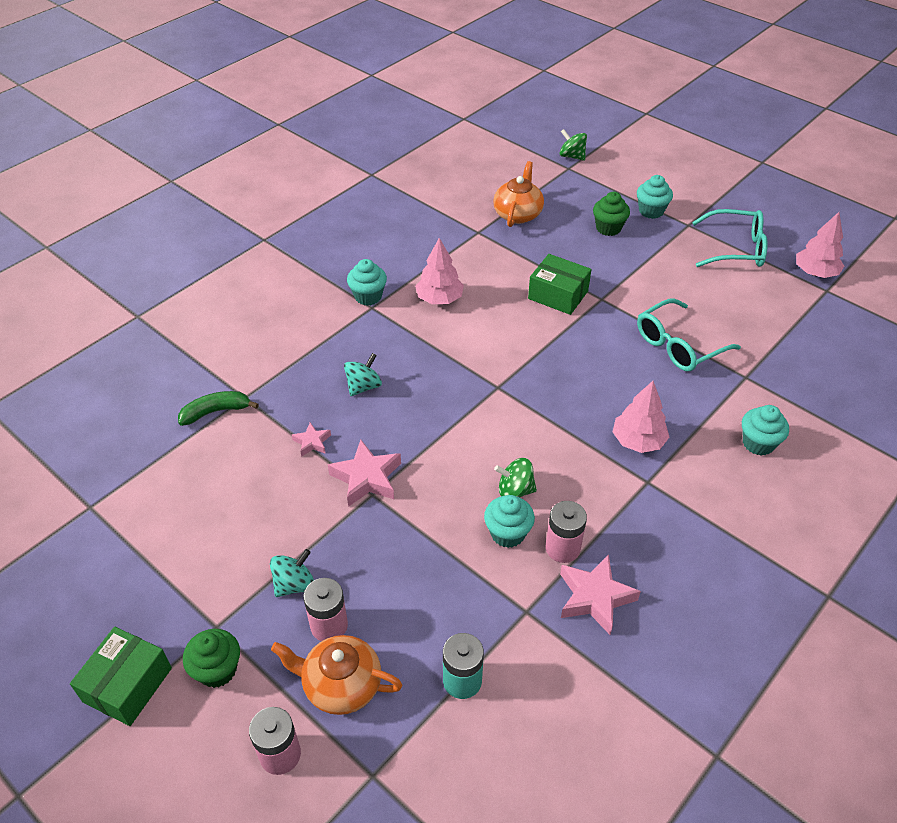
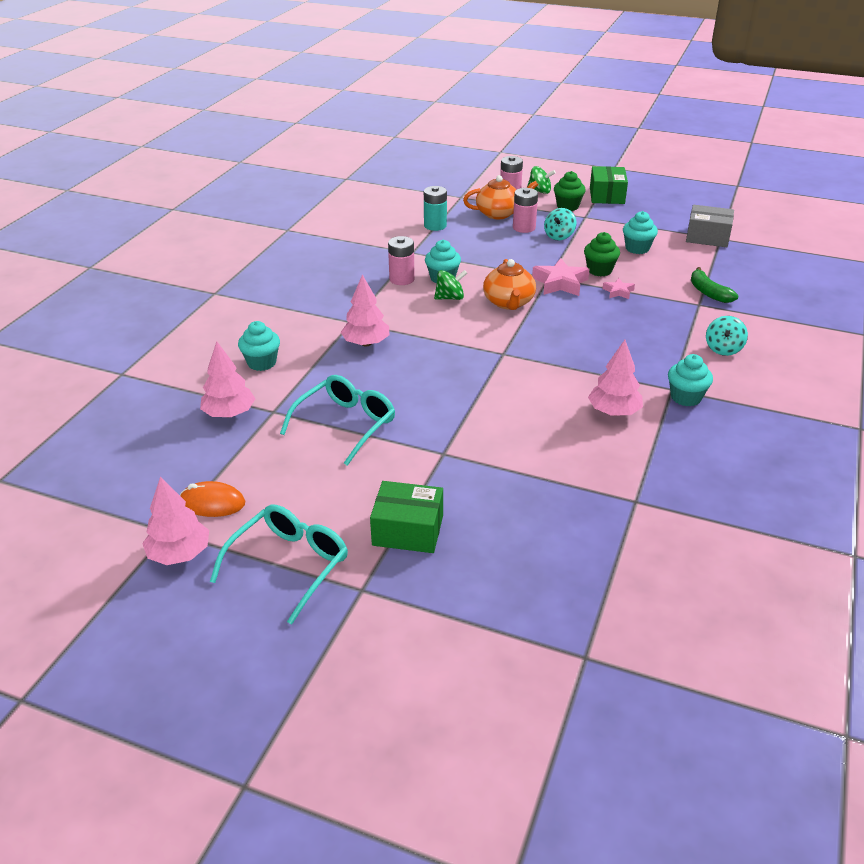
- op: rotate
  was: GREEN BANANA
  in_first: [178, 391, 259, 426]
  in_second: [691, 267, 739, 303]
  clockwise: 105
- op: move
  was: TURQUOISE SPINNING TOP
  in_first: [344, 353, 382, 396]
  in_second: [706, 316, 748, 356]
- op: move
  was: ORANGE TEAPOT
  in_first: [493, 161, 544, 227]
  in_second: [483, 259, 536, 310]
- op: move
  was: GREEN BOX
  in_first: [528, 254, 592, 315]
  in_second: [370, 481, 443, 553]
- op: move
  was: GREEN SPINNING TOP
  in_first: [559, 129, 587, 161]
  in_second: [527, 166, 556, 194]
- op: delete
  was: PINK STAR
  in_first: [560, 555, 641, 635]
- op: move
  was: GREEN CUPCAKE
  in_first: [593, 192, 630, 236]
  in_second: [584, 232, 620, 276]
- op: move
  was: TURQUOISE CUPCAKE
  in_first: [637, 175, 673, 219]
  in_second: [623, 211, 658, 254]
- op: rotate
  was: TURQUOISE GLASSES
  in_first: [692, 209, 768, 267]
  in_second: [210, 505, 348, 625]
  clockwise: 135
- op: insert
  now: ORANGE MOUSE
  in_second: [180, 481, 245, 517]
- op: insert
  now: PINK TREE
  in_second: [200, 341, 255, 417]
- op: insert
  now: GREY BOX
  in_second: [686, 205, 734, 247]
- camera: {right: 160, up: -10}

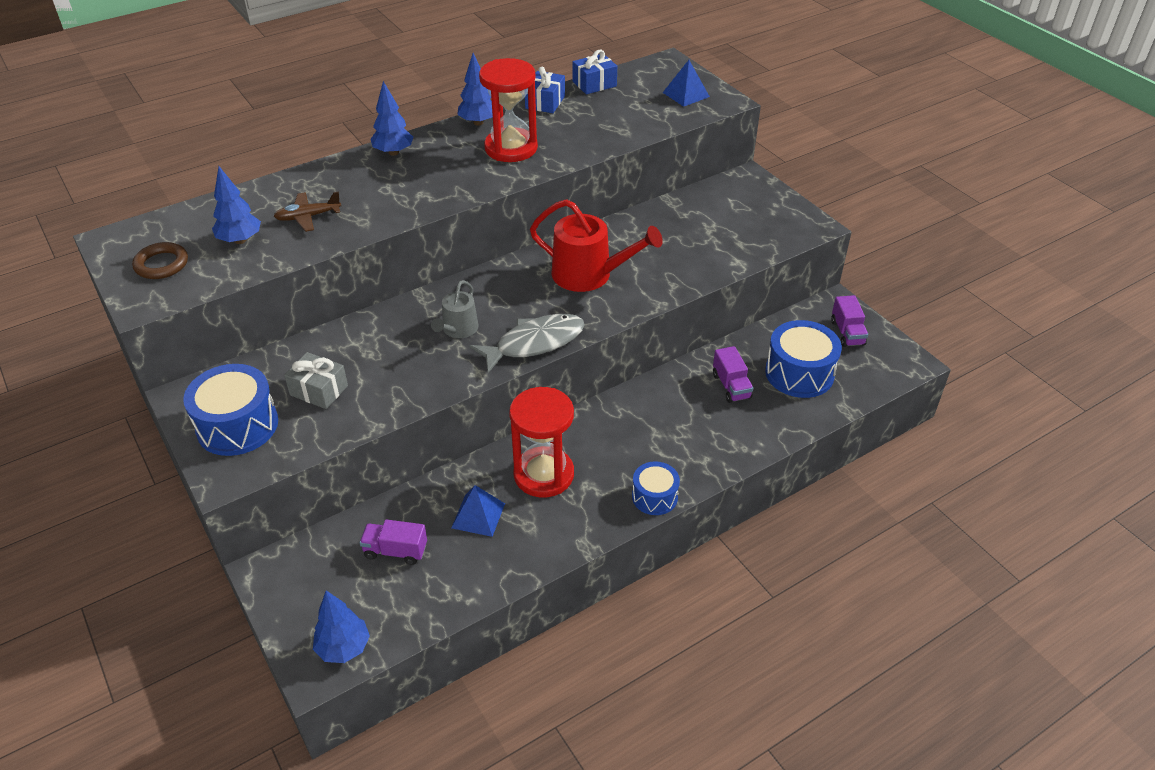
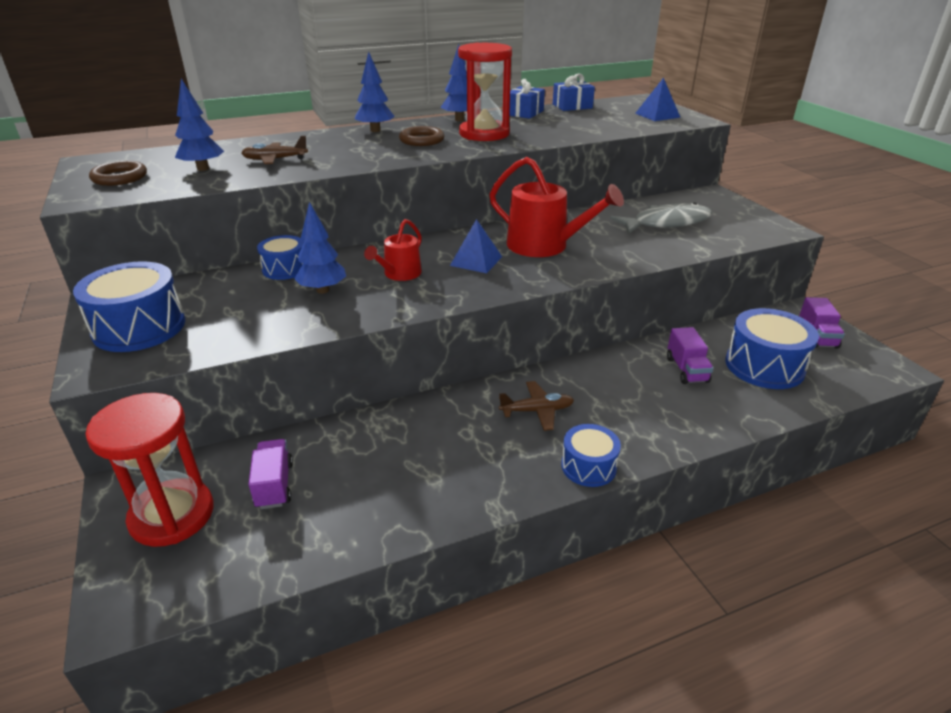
- op: delete
  was: GREY GIFT
  in_first: [284, 352, 348, 409]
- op: move
  was: BLUE TREE
  in_first: [313, 590, 370, 663]
  in_second: [294, 202, 346, 294]
- op: rotate
  was: PURPLE TRUCK
  in_first: [359, 519, 427, 565]
  in_second: [248, 439, 293, 509]
  clockwise: 60
- op: recolor
  was: GREY WATERING CAN
  now: RED WATERING CAN
  in_first: [431, 280, 479, 338]
  in_second: [364, 219, 422, 281]
- op: move
  was: BLUE PYRAMID
  in_first: [451, 485, 505, 537]
  in_second: [450, 219, 502, 273]
- op: move
  was: GREY FISH
  in_first: [469, 314, 585, 373]
  in_second: [610, 203, 712, 233]
- op: move
  was: RED HOURGLASS
  in_first: [509, 387, 574, 497]
  in_second: [85, 393, 214, 547]
- op: insert
  now: BLUE DRUM
  in_second: [257, 235, 304, 280]
- op: insert
  now: BROWN RING
  in_second: [399, 126, 444, 146]
- op: insert
  now: BROWN PLANE
  in_second: [499, 381, 574, 431]
- camera: {right: 10, up: -10}

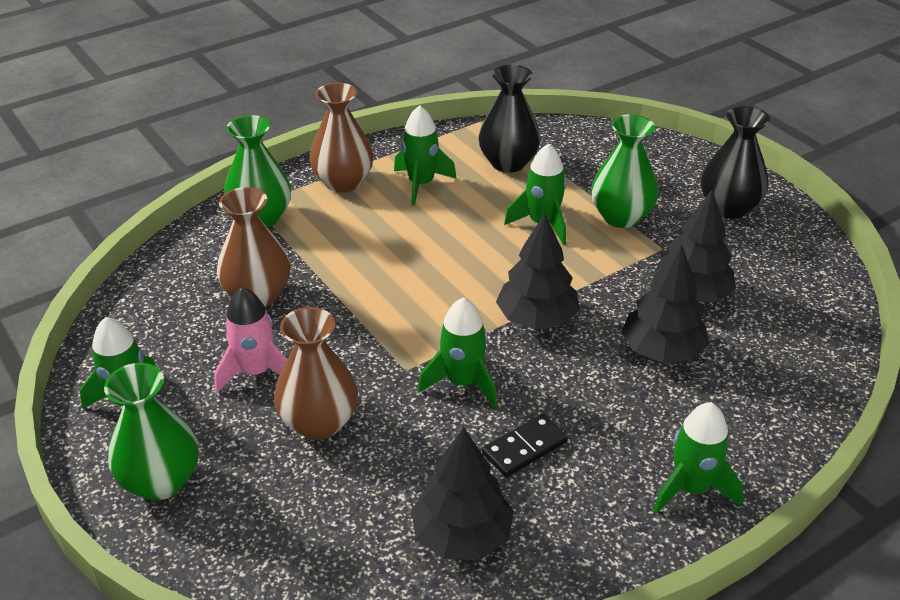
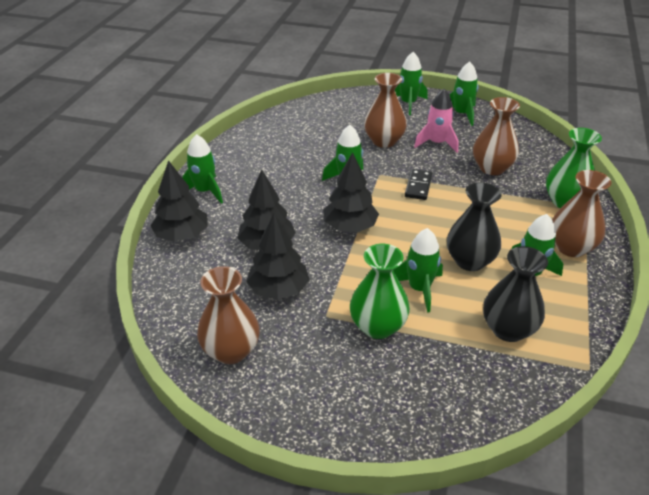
- op: replace
  was: GREEN VASE
  now: GREEN ROCKET
  in_first: [104, 363, 199, 500]
  in_second: [395, 52, 427, 115]
- op: move
  was: BLACK TREE
  in_first: [411, 427, 514, 560]
  in_second: [150, 160, 208, 242]
- op: move
  was: BLACK DOMINO
  in_first: [482, 414, 568, 477]
  in_second: [405, 169, 432, 200]
- op: move
  was: BLACK VASE
  in_first: [701, 106, 770, 219]
  in_second: [447, 182, 502, 271]
- op: insert
  now: BROWN VASE
  in_second: [197, 266, 260, 364]
- camera: {right: 140, up: 0}

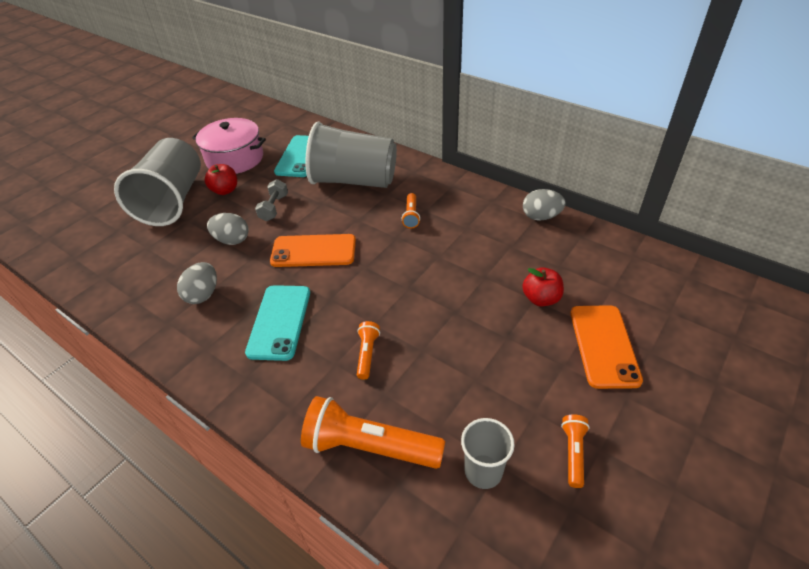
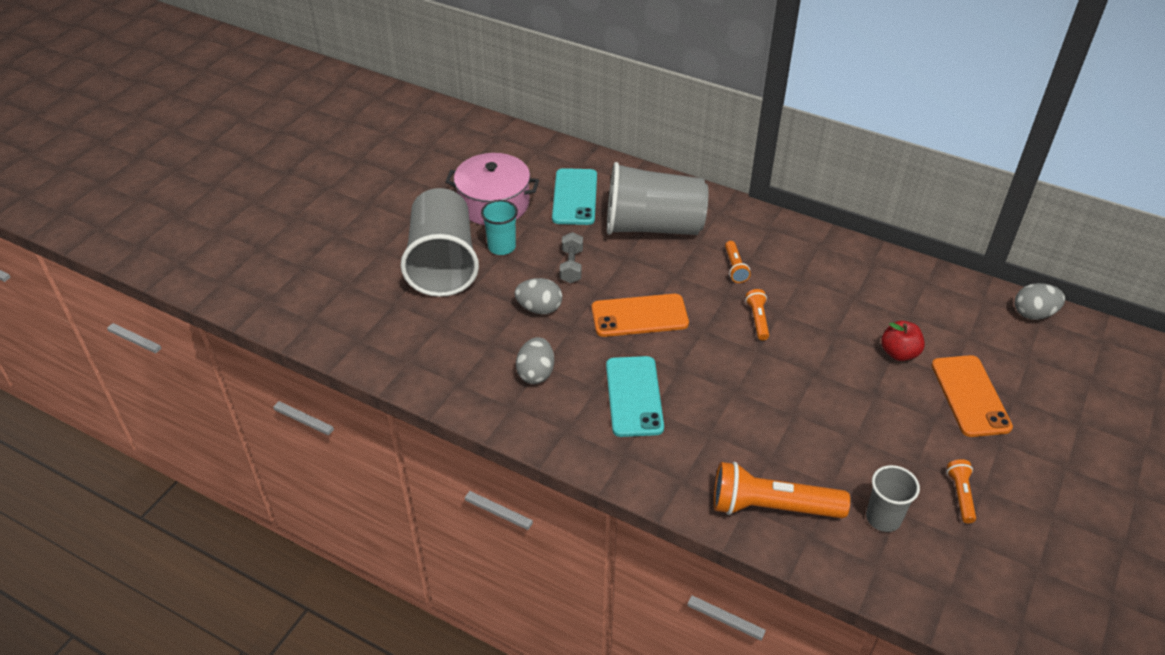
- op: replace
  was: RED APPLE
  now: TURQUOISE CUP
  in_first: [205, 164, 237, 195]
  in_second: [481, 200, 518, 255]
- op: move
  was: ORANGE FLASHLIGHT
  in_first: [357, 321, 380, 380]
  in_second: [745, 289, 769, 340]
- op: move
  was: GREY EGG
  in_first: [523, 189, 565, 221]
  in_second: [1015, 283, 1065, 320]
- camera: {right: -10, up: 0}

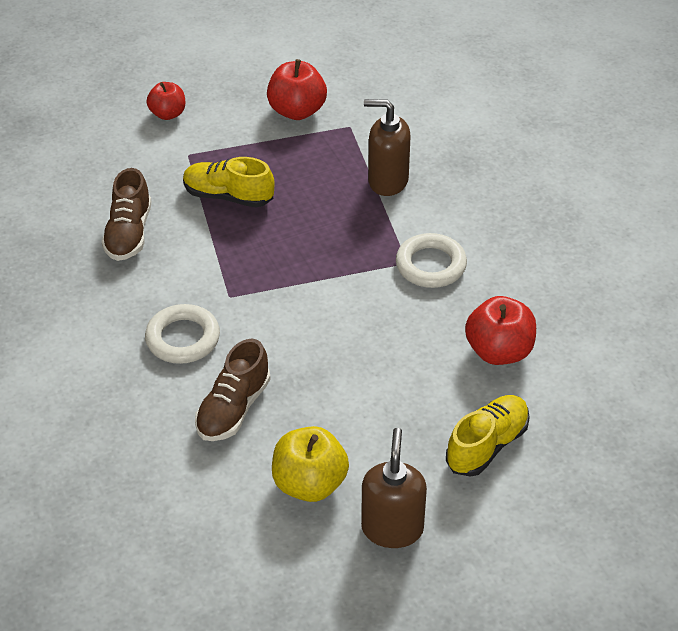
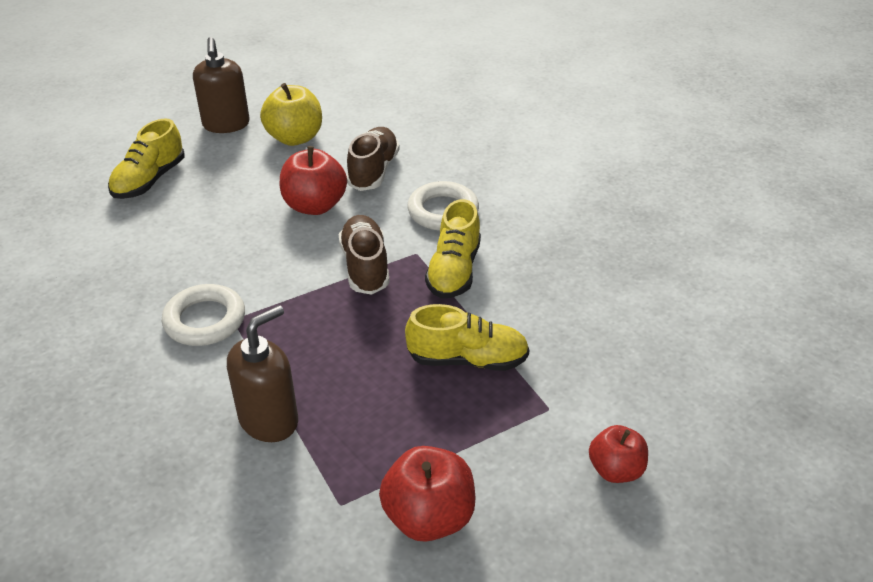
- op: move
  was: BROWN SHOE
  in_first: [101, 168, 152, 261]
  in_second: [339, 215, 390, 295]
- op: rotate
  was: BROWN SOAP DISPENSER
  in_first: [364, 99, 411, 196]
  in_second: [227, 305, 298, 442]
  clockwise: -45
- op: move
  was: RED APPLE
  in_first: [465, 296, 536, 365]
  in_second: [280, 146, 347, 215]
- op: insert
  now: YELLOW SHOE
  in_second: [425, 199, 481, 299]
- camera: {right: 165, up: -5}

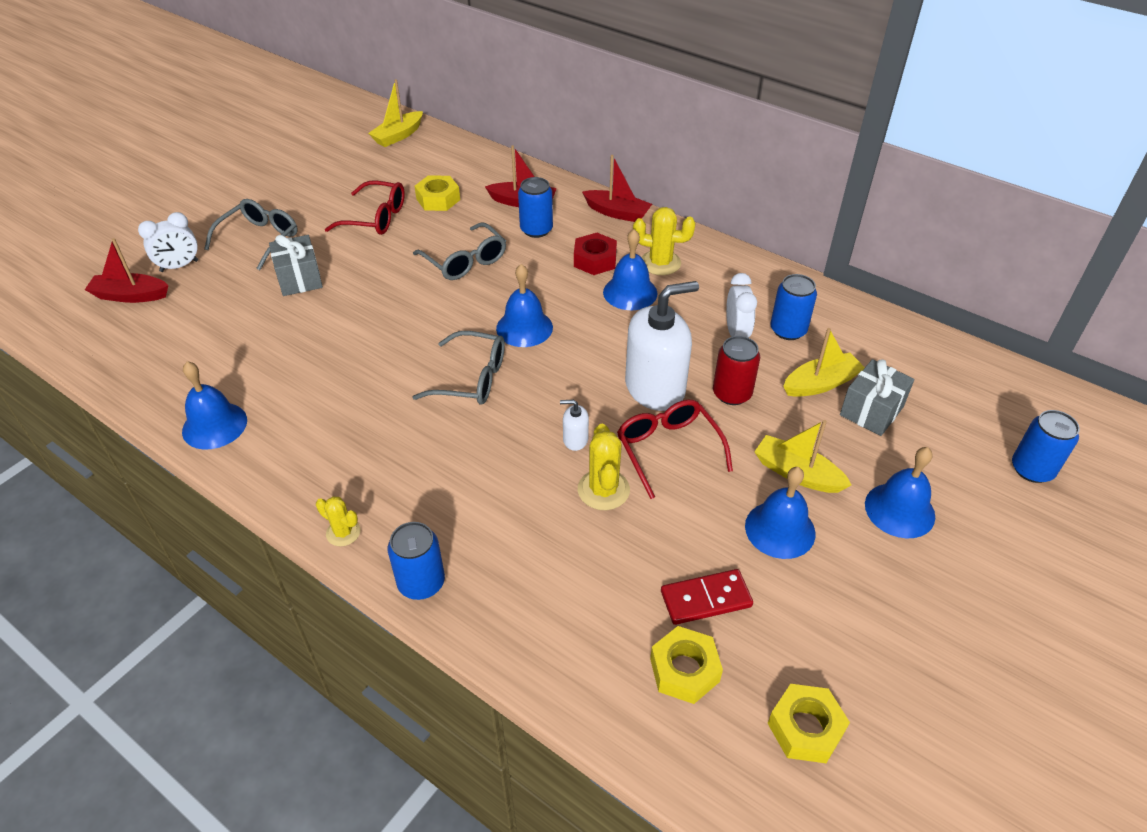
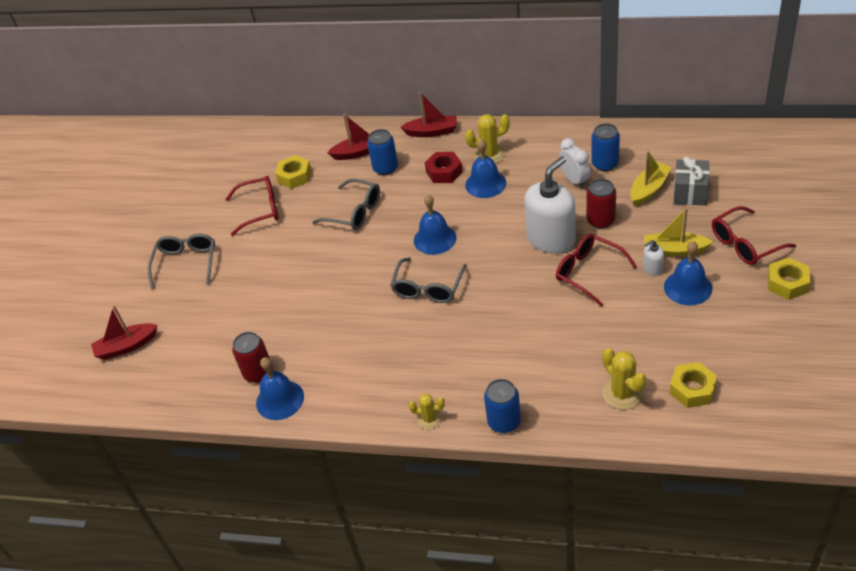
- op: delete
  was: WHITE CLOCK
  in_first: [138, 212, 198, 272]
- op: delete
  was: GREY GIFT
  in_first: [269, 235, 323, 296]
- op: delete
  was: YELLOW BOAT
  in_first: [368, 79, 423, 147]
- op: rotate
  was: GREY GLASSES
  in_first: [413, 331, 505, 405]
  in_second: [390, 257, 467, 303]
  clockwise: 120
- op: move
  was: WHITE SOAP DISPENSER
  in_first: [560, 400, 589, 451]
  in_second: [643, 240, 664, 276]
- op: move
  was: YELLOW CACTUS
  in_first: [578, 424, 630, 510]
  in_second: [602, 348, 646, 410]
- op: delete
  was: RED DOMINO
  in_first: [661, 569, 753, 625]
- op: move
  was: YELLOW NUT
  in_first: [767, 684, 850, 763]
  in_second: [767, 257, 811, 300]
- op: replace
  was: BLUE BELL
  now: RED GLASSES
  in_first: [865, 447, 935, 538]
  in_second: [712, 206, 796, 265]
- op: delete
  was: BLUE CAN
  in_first: [1012, 410, 1080, 483]
- op: insert
  now: RED CAN
  in_second: [232, 332, 273, 383]
- camera: {right: -20, up: 0}

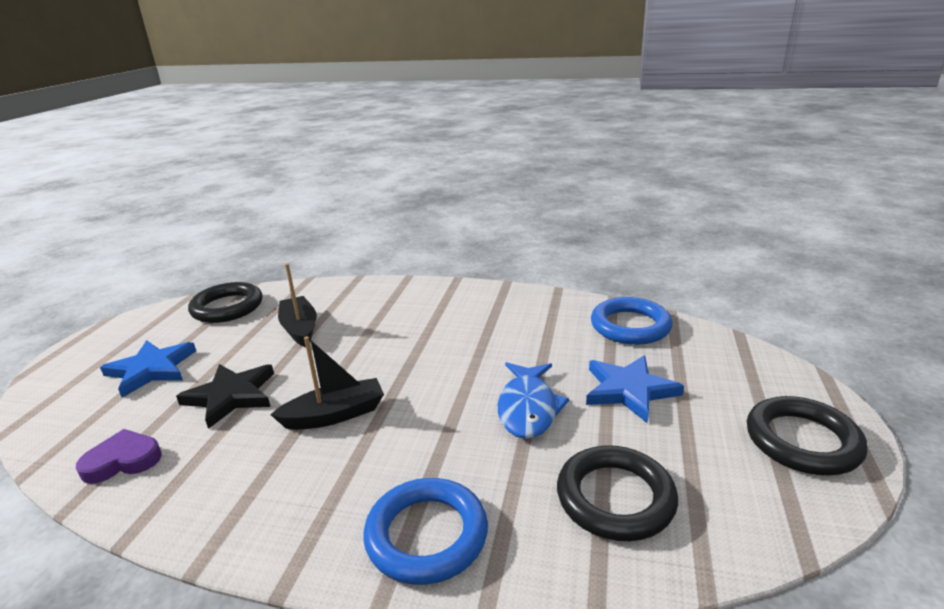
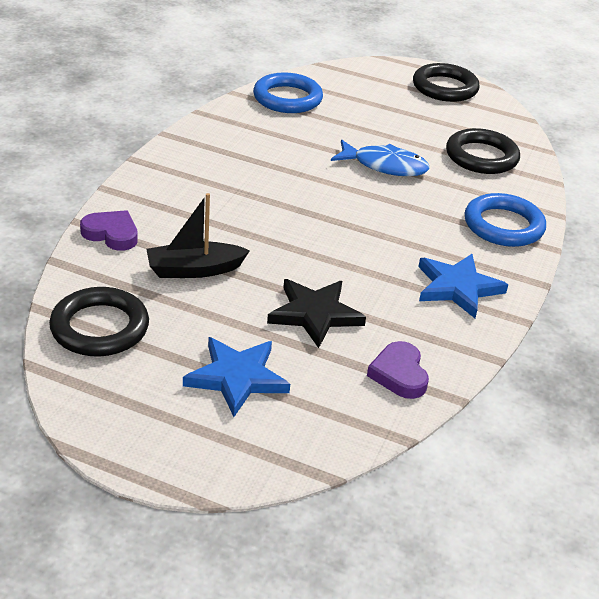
- op: delete
  was: BLACK BOAT
  in_first: [270, 336, 384, 430]
- op: move
  was: BLUE STAR
  in_first: [586, 355, 684, 423]
  in_second: [418, 254, 508, 318]
- op: insert
  now: PURPLE HEART
  in_second: [80, 210, 138, 251]
- camera: {right: -85, up: 10}

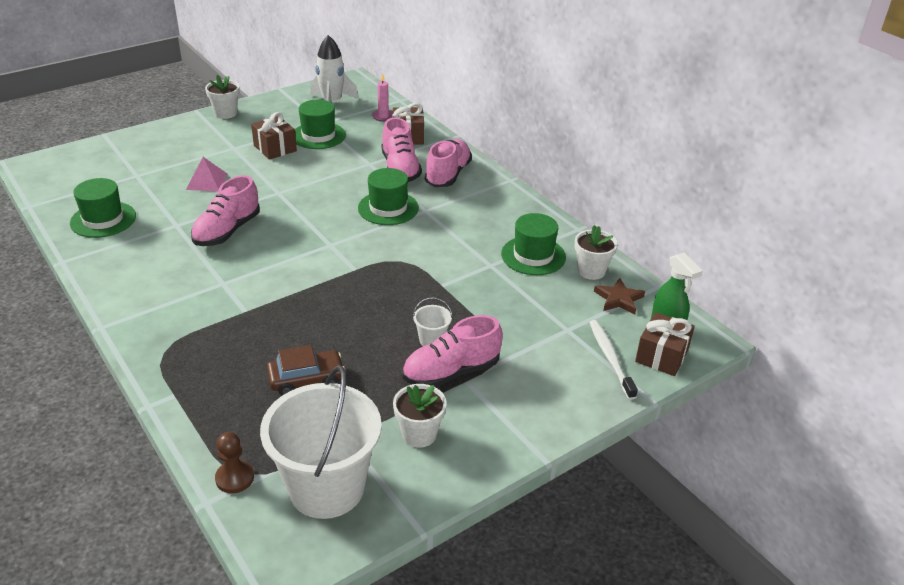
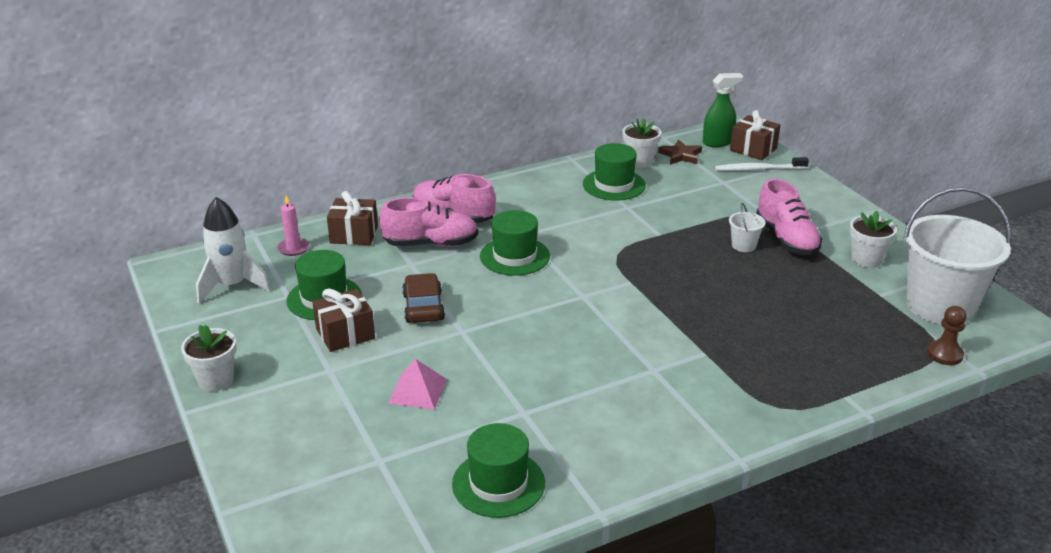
- op: delete
  was: PINK SHOE
  in_first: [191, 175, 260, 246]
- op: move
  was: BROWN CAR
  in_first: [267, 345, 345, 395]
  in_second: [402, 273, 445, 323]
- camera: {right: -80, up: -5}

